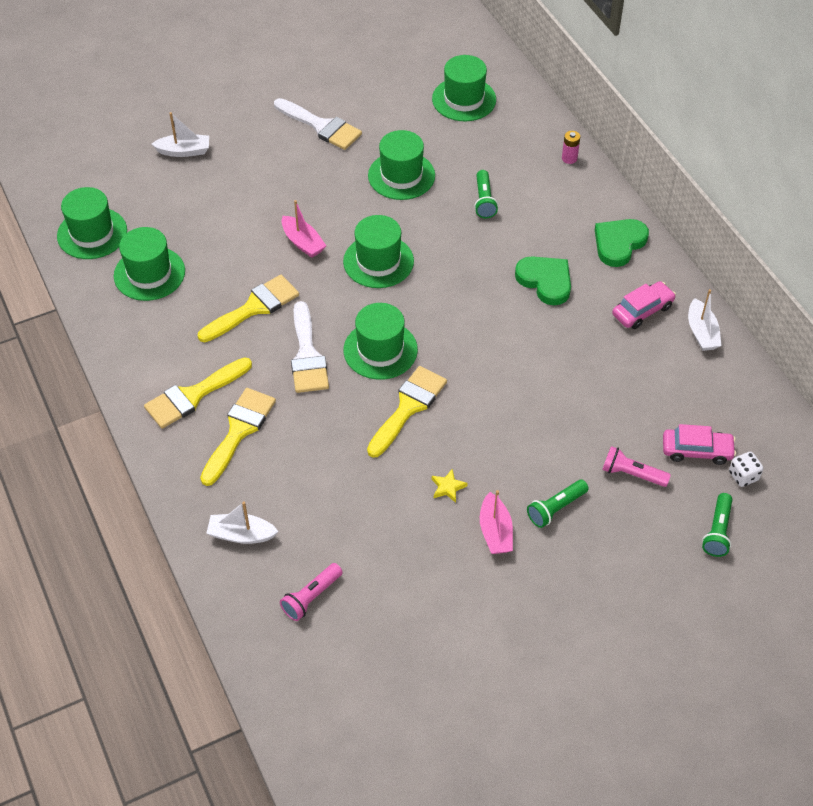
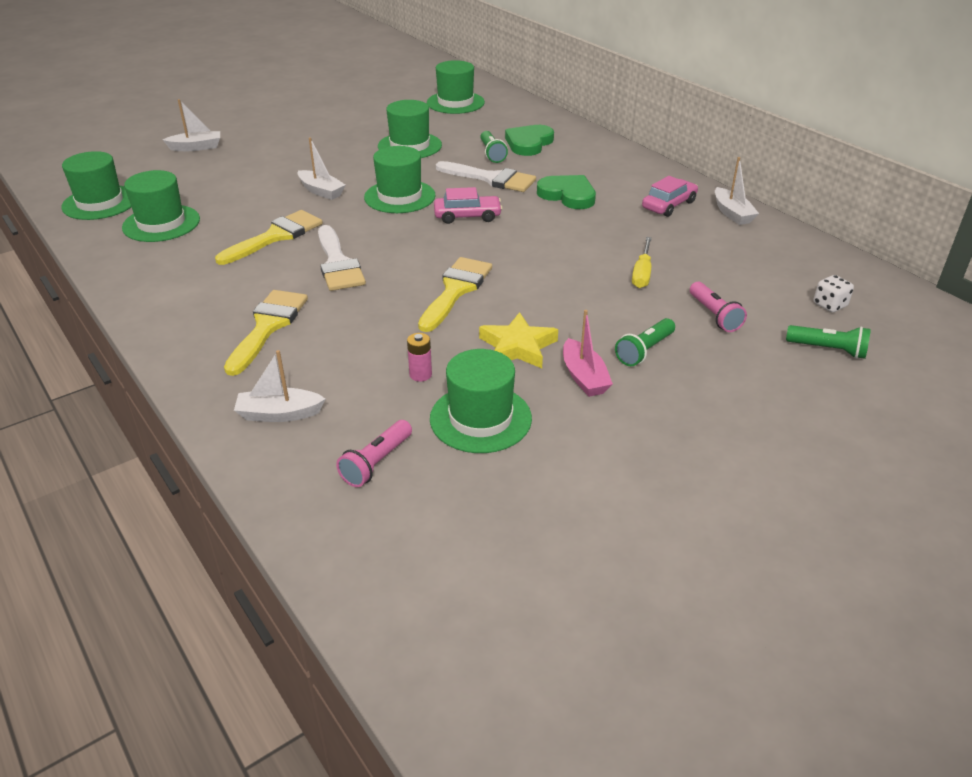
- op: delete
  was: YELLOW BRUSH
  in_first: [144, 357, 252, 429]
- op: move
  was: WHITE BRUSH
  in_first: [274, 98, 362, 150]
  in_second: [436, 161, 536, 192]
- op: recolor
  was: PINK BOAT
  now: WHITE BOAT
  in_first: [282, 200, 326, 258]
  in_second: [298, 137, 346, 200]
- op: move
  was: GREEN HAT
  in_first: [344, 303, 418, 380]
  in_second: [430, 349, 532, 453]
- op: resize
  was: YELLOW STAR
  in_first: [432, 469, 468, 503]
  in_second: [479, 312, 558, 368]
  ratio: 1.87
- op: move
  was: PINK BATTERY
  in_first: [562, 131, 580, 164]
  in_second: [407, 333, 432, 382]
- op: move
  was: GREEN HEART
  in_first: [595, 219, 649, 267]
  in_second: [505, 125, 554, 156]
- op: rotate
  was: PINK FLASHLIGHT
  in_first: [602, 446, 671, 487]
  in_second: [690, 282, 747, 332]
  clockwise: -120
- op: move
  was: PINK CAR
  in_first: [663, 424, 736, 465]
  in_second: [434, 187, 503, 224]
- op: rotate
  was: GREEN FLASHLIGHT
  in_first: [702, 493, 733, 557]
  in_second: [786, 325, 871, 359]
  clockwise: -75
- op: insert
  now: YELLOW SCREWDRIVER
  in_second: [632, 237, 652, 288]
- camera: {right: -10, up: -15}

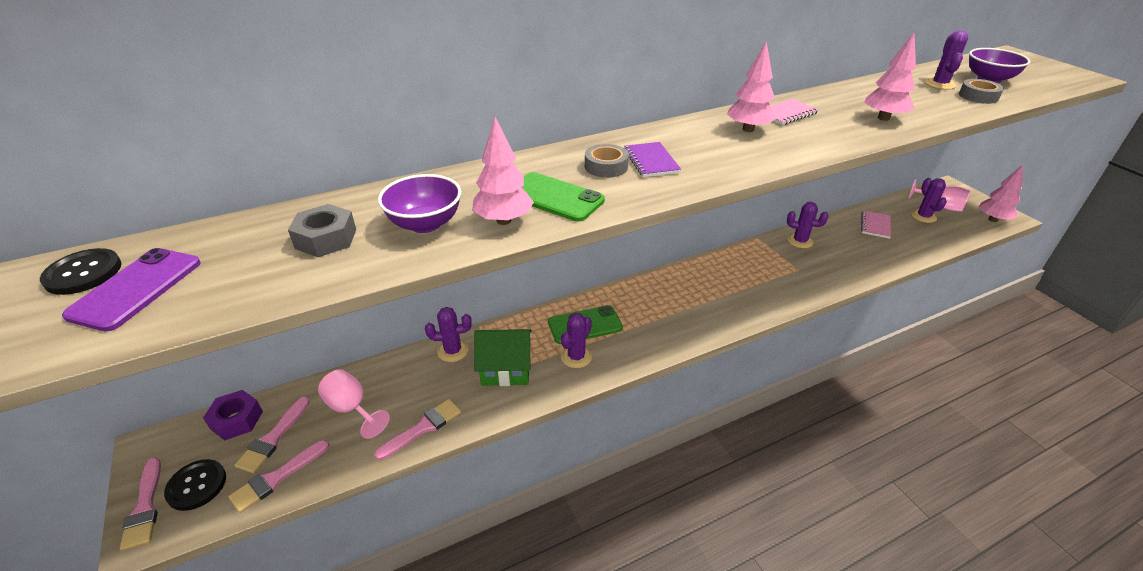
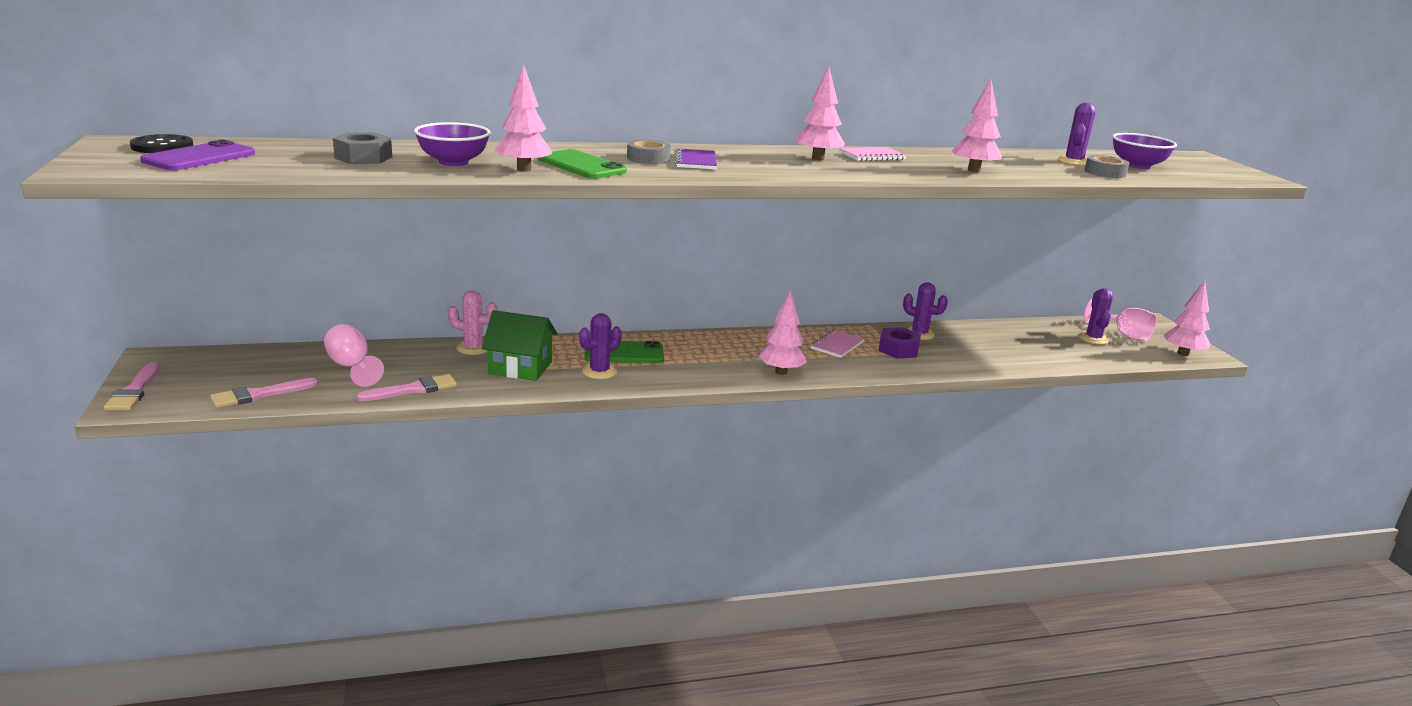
- op: delete
  was: BLACK BUTTON
  in_first: [164, 459, 226, 511]
- op: move
  was: PURPLE NUT
  in_first: [203, 390, 263, 441]
  in_second: [878, 327, 921, 359]
- op: delete
  was: PINK BRUSH
  in_first: [234, 397, 310, 473]
- op: recolor
  was: PURPLE CACTUS
  now: PINK CACTUS
  in_first: [425, 307, 472, 362]
  in_second: [448, 291, 497, 355]
- op: move
  was: PINK NOTEBOOK
  in_first: [861, 211, 891, 239]
  in_second: [811, 330, 864, 358]
- op: insert
  now: PINK TREE
  in_second: [759, 290, 807, 375]
- camera: {right: 10, up: -15}

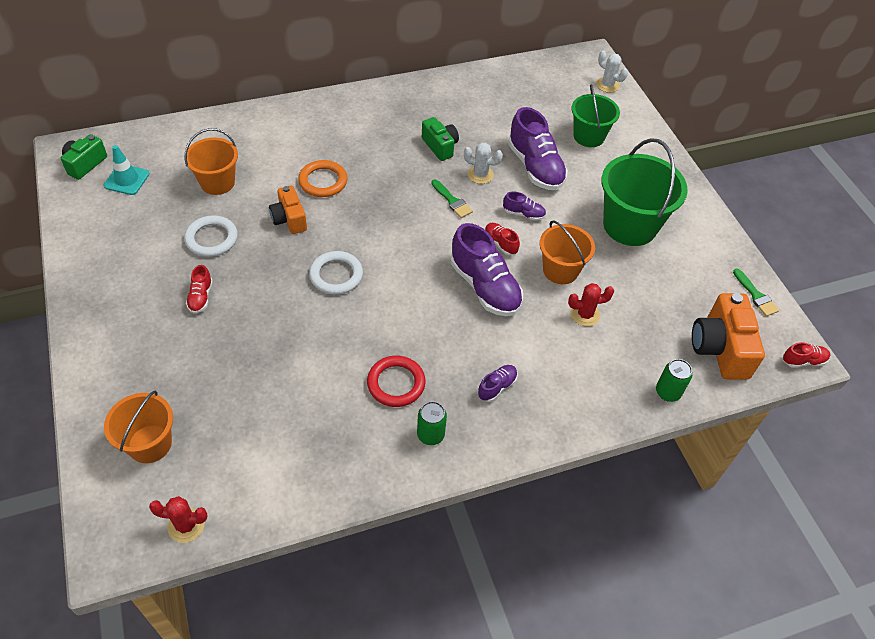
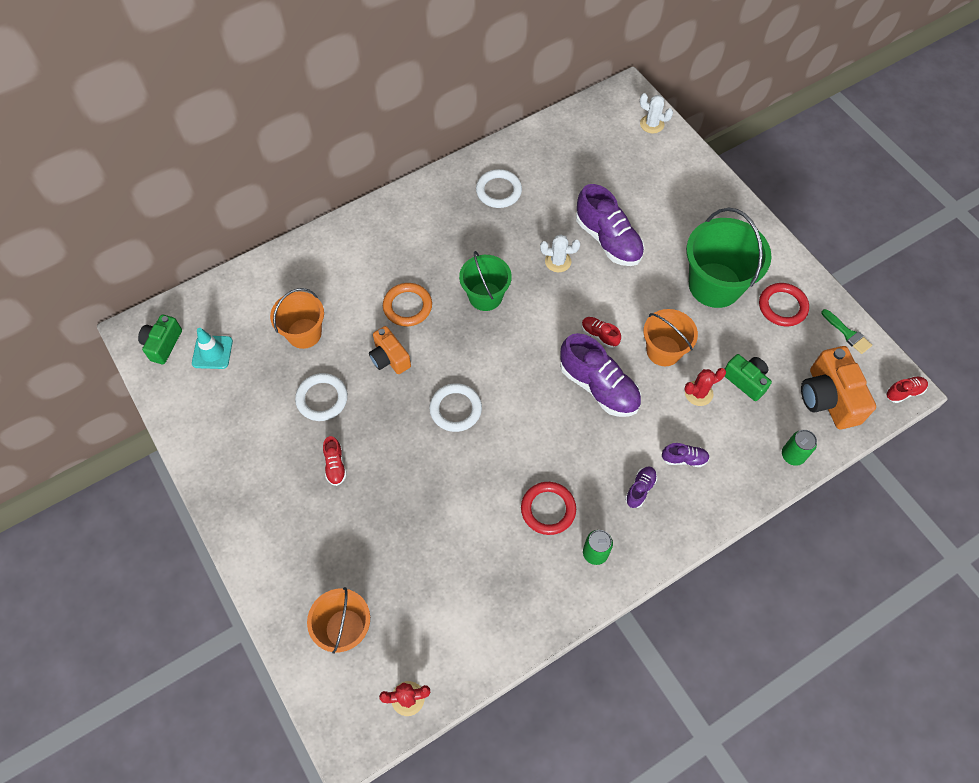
- op: move
  was: GREEN CAMERA
  in_first: [422, 117, 459, 161]
  in_second: [724, 354, 772, 401]
- op: delete
  was: GREEN BRUSH
  in_first: [431, 180, 473, 218]
- op: move
  was: PURPLE SHOE
  in_first: [503, 192, 546, 221]
  in_second: [662, 443, 710, 467]
- op: move
  was: GREEN BUCKET
  in_first: [571, 84, 620, 147]
  in_second: [459, 251, 512, 311]
- op: insert
  now: WHITE RING
  in_second: [476, 169, 522, 208]
- op: insert
  now: RED RING
  in_second: [759, 283, 809, 326]
- camera: {right: -10, up: 10}

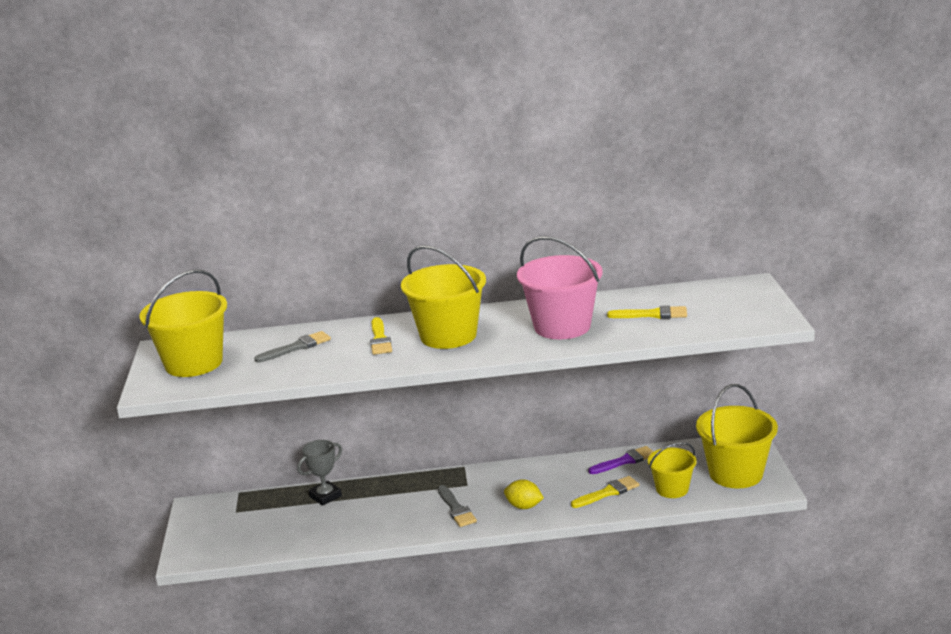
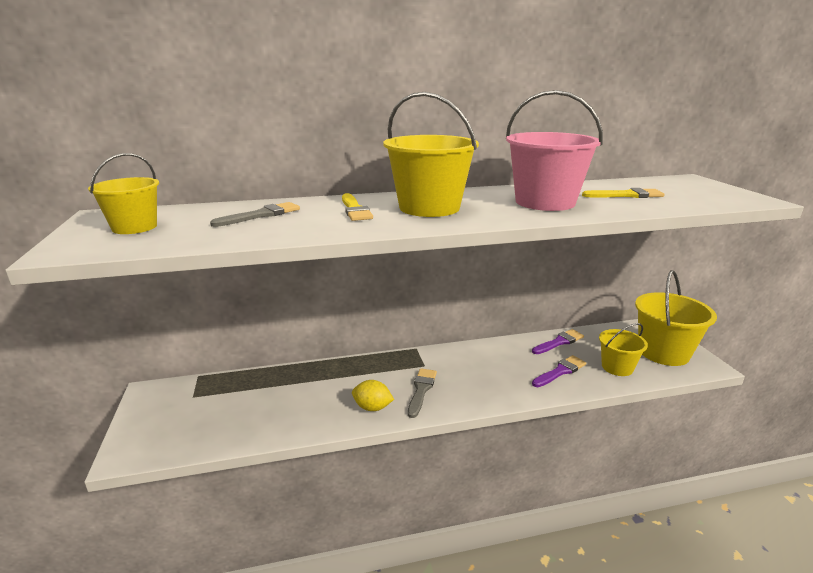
- op: resize
  was: YELLOW BUCKET
  in_first: [139, 269, 227, 377]
  in_second: [88, 153, 159, 234]
  ratio: 0.6
- op: delete
  was: GREY TROPHY
  in_first: [297, 440, 342, 506]
- op: rotate
  was: GREY BRUSH
  in_first: [438, 485, 477, 527]
  in_second: [408, 369, 437, 418]
  clockwise: -135
- op: move
  was: YELLOW LEMON
  in_first: [504, 479, 544, 509]
  in_second: [352, 380, 394, 411]
- op: recolor
  was: YELLOW BRUSH
  now: PURPLE BRUSH
  in_first: [571, 476, 639, 508]
  in_second: [532, 355, 586, 387]
- camera: {right: -10, up: 0}

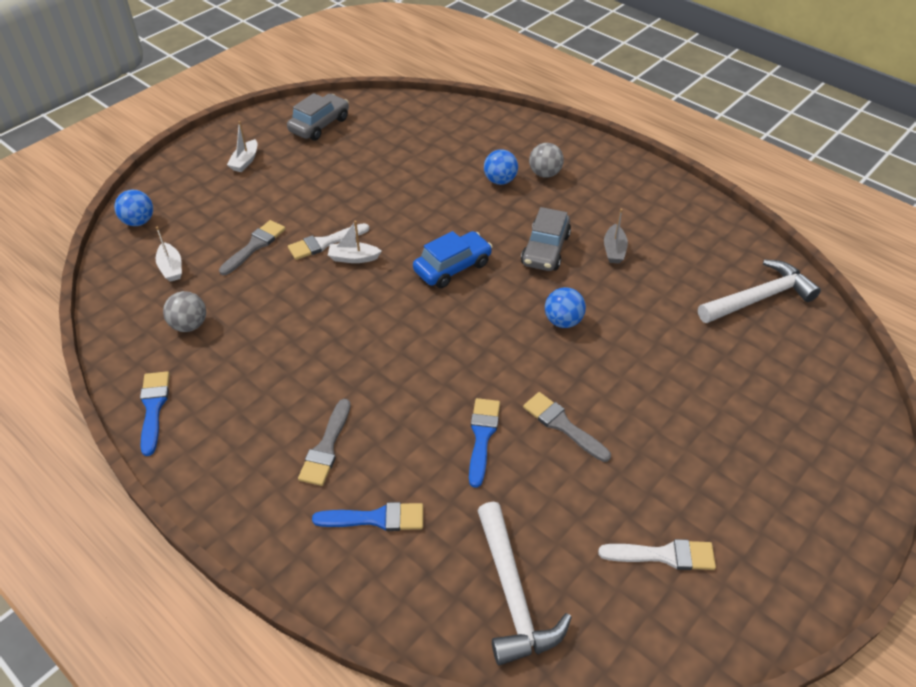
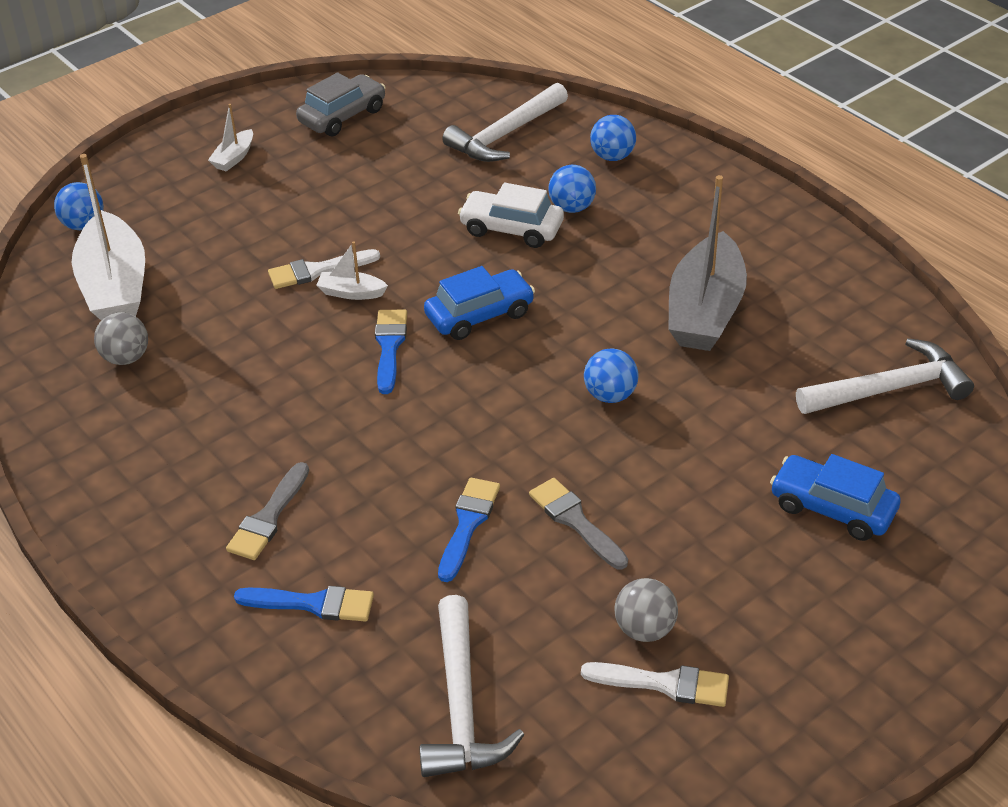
- op: move
  was: BLUE BRUSH
  in_first: [140, 371, 170, 456]
  in_second: [375, 310, 407, 394]
- op: resize
  was: WHITE BOAT
  in_first: [156, 226, 182, 282]
  in_second: [72, 154, 145, 320]
  ratio: 2.26
- op: delete
  was: GREY BRUSH
  in_first: [219, 220, 286, 275]
- op: delete
  was: GREY CAR
  in_first: [521, 207, 571, 271]
- op: move
  was: GREY BALL
  in_first: [529, 143, 564, 178]
  in_second: [614, 578, 678, 642]
- op: resize
  was: GREY BOAT
  in_first: [604, 209, 628, 264]
  in_second: [668, 175, 747, 351]
  ratio: 2.26
- op: insert
  now: WHITE HAMMER
  in_second: [442, 83, 568, 162]
- op: insert
  now: WHITE CAR
  in_second: [458, 183, 564, 248]
- op: insert
  now: BLUE BALL
  in_second: [590, 115, 636, 161]
- op: insert
  now: BLUE CAR
  in_second: [770, 454, 901, 541]
- camera: {right: 10, up: -5}

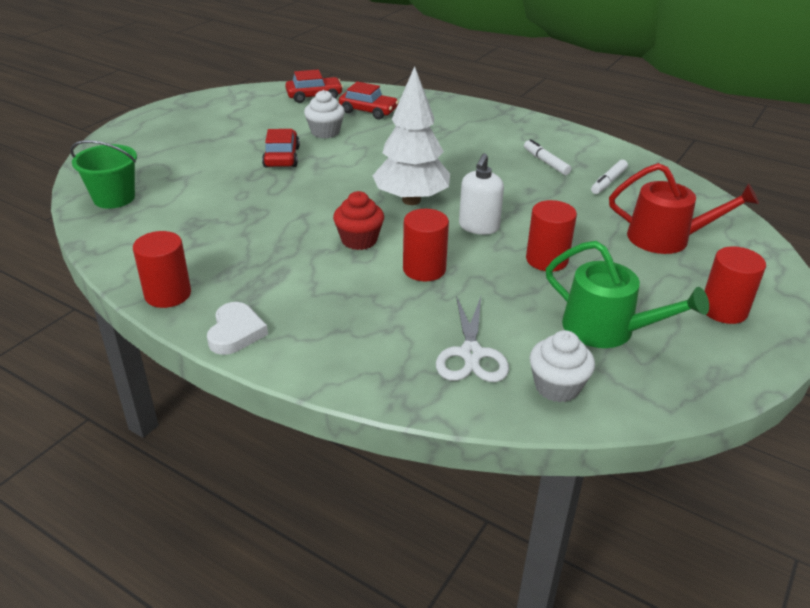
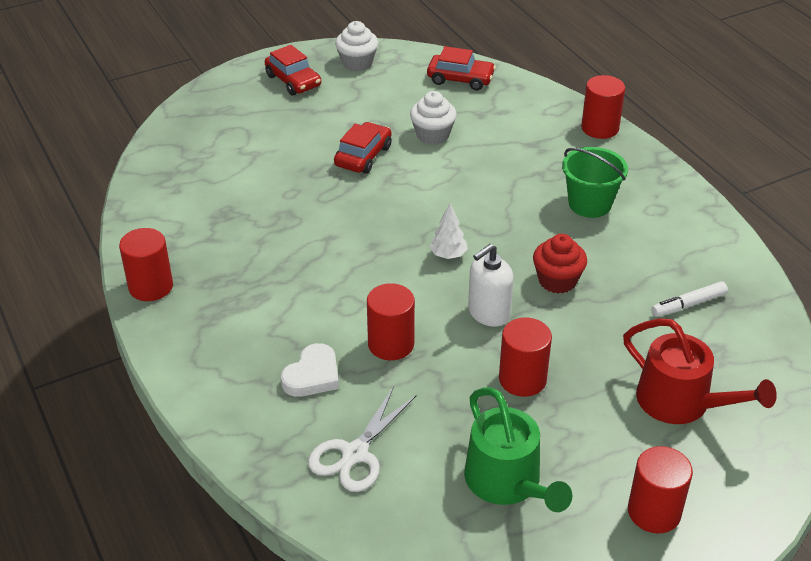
- op: move
  was: GREEN BUCKET
  in_first: [70, 140, 137, 209]
  in_second: [562, 147, 628, 218]
- op: move
  was: WHITE HEART
  in_first: [207, 302, 268, 355]
  in_second: [281, 343, 339, 397]
- op: move
  was: RED CUPCAKE
  in_first: [333, 191, 384, 250]
  in_second: [533, 234, 587, 293]
- op: move
  was: RED CAR
  in_first: [339, 82, 399, 119]
  in_second: [265, 45, 321, 96]
- op: resize
  was: WHITE TREE
  in_first: [373, 66, 450, 205]
  in_second: [429, 203, 468, 259]
  ratio: 0.44
- op: delete
  was: WHITE MARKER
  in_first: [524, 139, 571, 175]
- op: move
  was: WHITE CUPCAKE
  in_first: [529, 330, 595, 402]
  in_second: [335, 21, 378, 71]
- op: insert
  now: RED CYLINDER
  in_second: [581, 75, 625, 139]
- camera: {right: 30, up: 5}

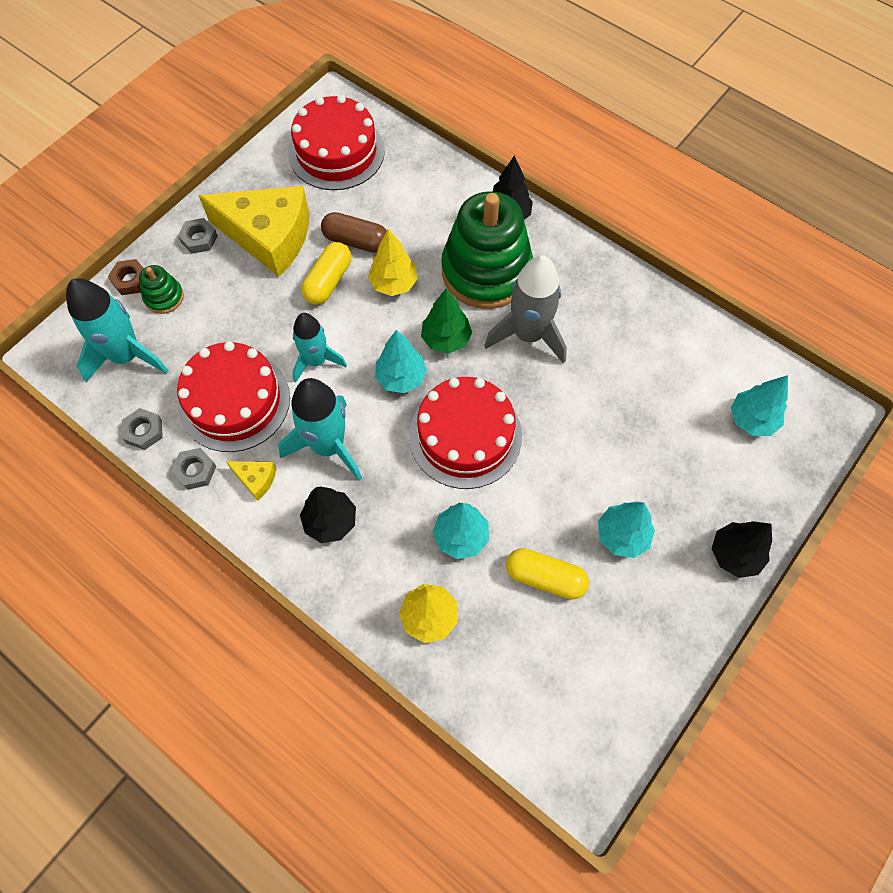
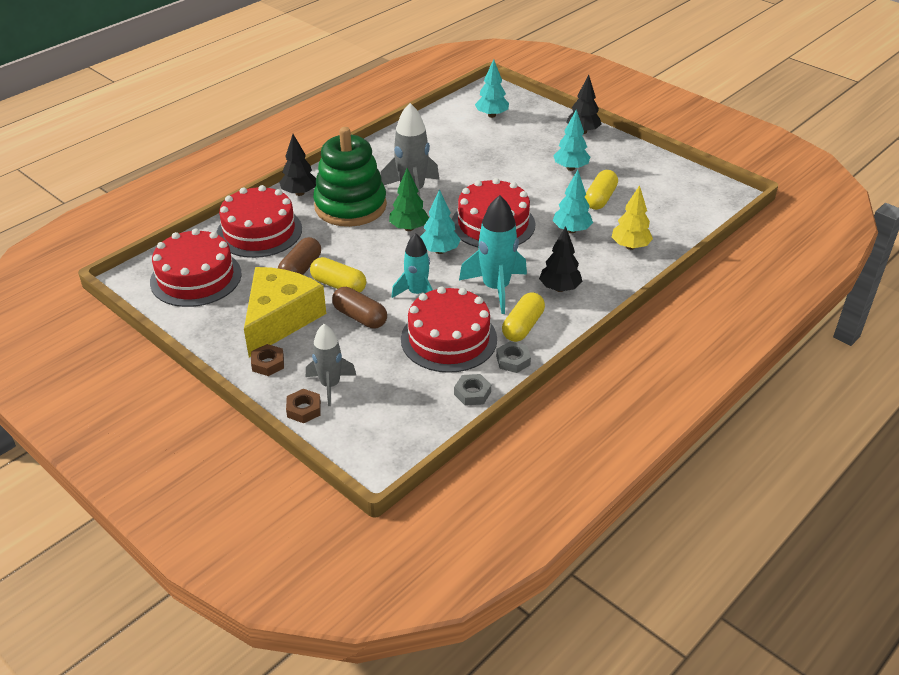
- op: delete
  was: TURQUOISE ROCKET
  in_first: [66, 278, 169, 382]
- op: replace
  was: GREEN STACKING TOY
  now: GREY ROCKET
  in_first: [139, 265, 184, 314]
  in_second: [306, 324, 356, 406]
- op: recolor
  was: GREY NUT
  now: BROWN NUT
  in_first: [178, 218, 218, 254]
  in_second: [251, 344, 284, 376]
- op: replace
  was: YELLOW CHEESE
  now: YELLOW CAPSULE
  in_first: [226, 461, 277, 501]
  in_second: [502, 292, 545, 342]
- op: delete
  was: YELLOW TREE
  in_first: [368, 229, 418, 296]
- op: insert
  now: RED CAKE
  in_second: [217, 185, 302, 258]
- op: insert
  now: BROWN CAPSULE
  in_second: [332, 287, 387, 329]
- camera: {right: -85, up: -25}

